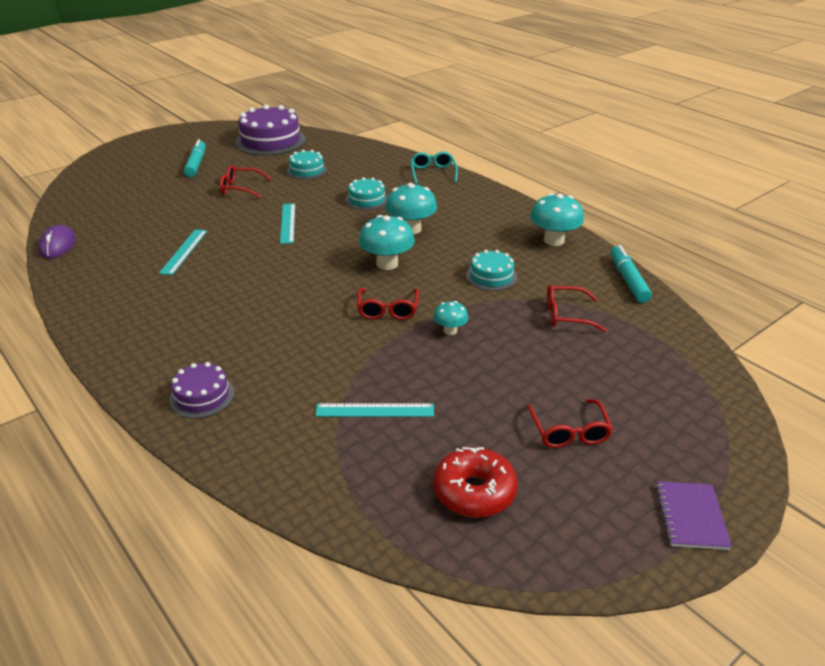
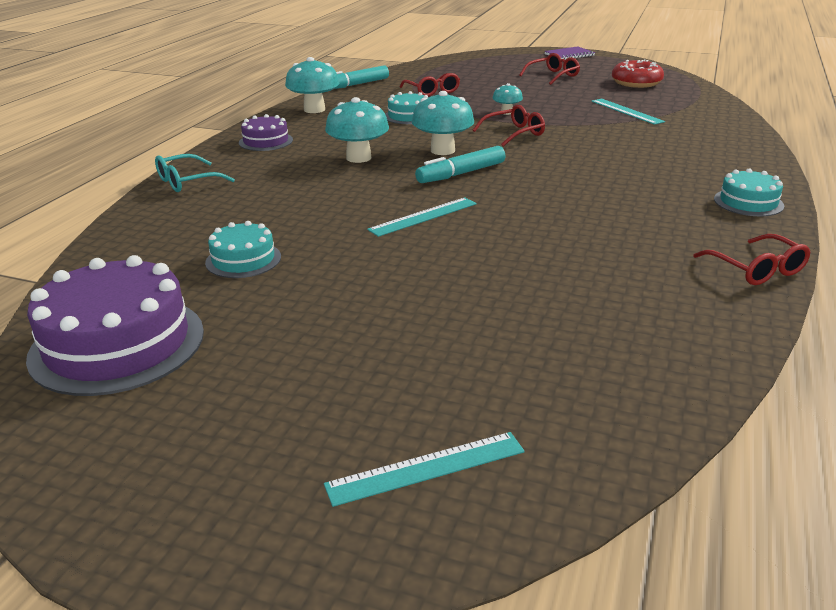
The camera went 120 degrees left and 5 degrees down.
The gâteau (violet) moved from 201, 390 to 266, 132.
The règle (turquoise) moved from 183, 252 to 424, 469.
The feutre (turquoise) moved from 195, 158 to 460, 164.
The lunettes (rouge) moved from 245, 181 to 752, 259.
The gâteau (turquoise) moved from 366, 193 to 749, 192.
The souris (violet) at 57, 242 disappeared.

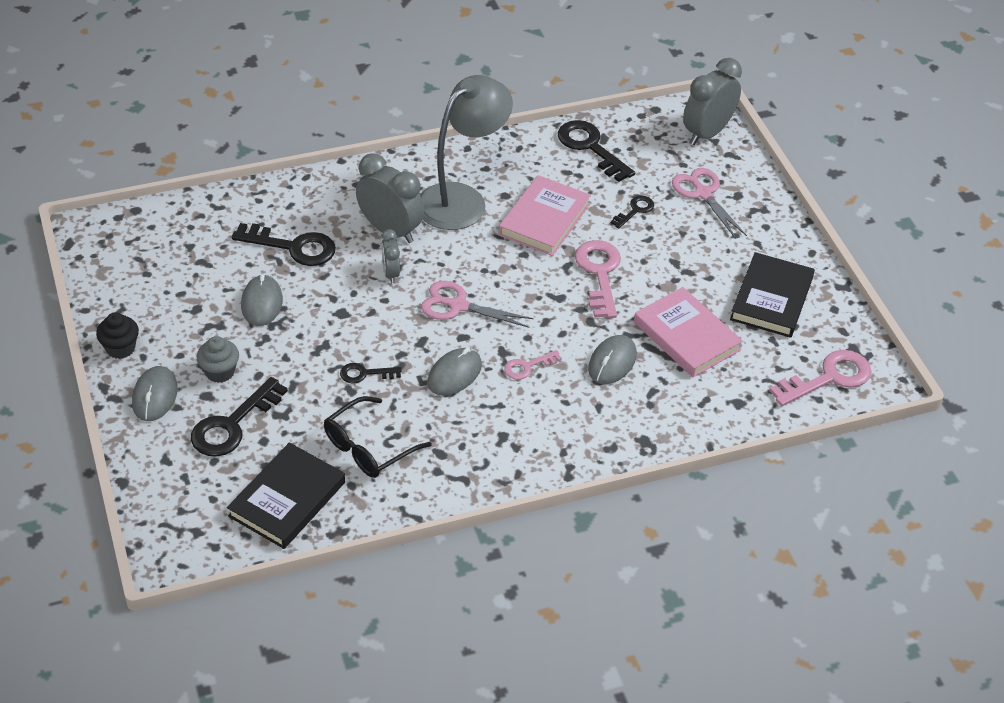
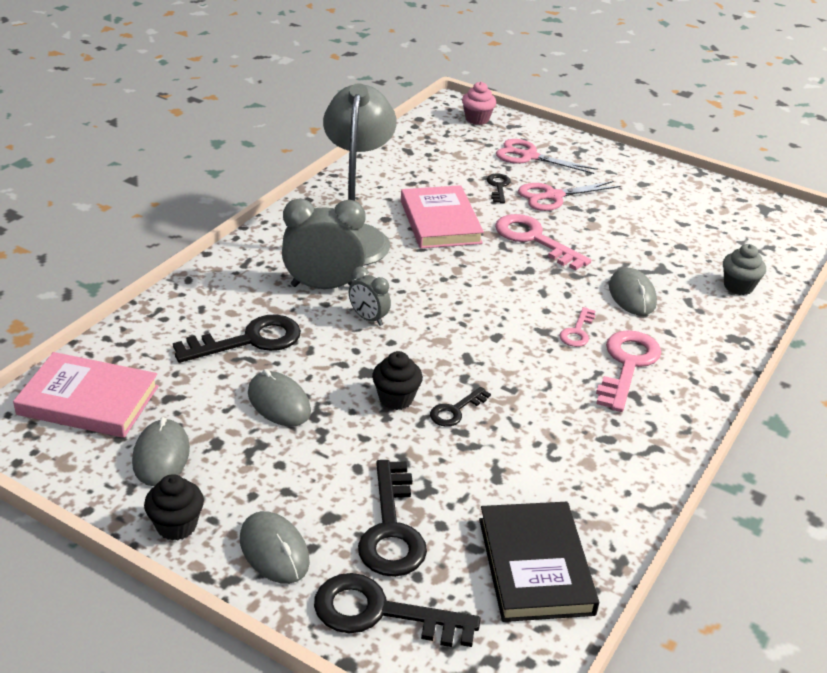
The camera went 40 degrees left and 10 degrees down.
The livre (rose) moved from 688, 332 to 86, 395.
The souris (gris) moved from 454, 372 to 161, 451.
The clé (noir) moved from 596, 151 to 397, 610.
The muffin (noir) at 397, 380 appeared.
The réveil (gris) at 712, 101 was replaced by the muffin (rose) at 479, 103.
The ciseaux (rose) moved from 477, 304 to 569, 196.
The clé (rose) moved from 820, 378 to 628, 371.
The muffin (gris) moved from 218, 359 to 744, 269.
The lunettes (noir) at 378, 437 disappeared.
The livre (noir) at 772, 295 disappeared.

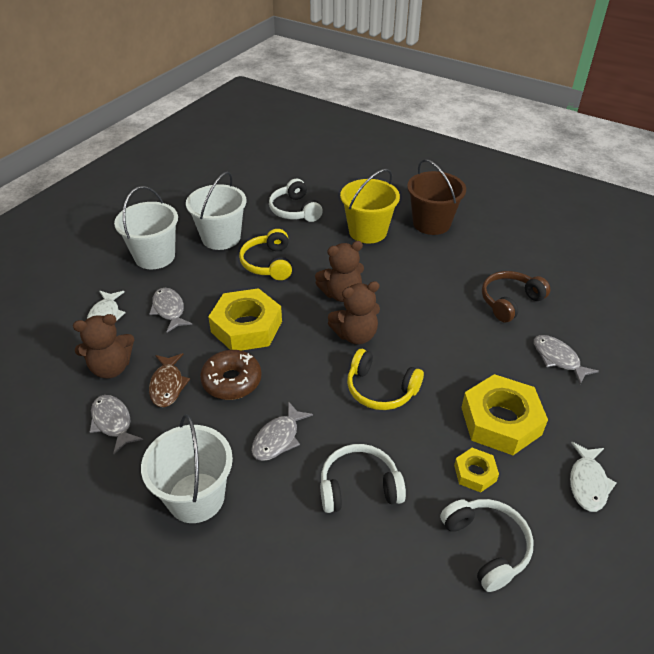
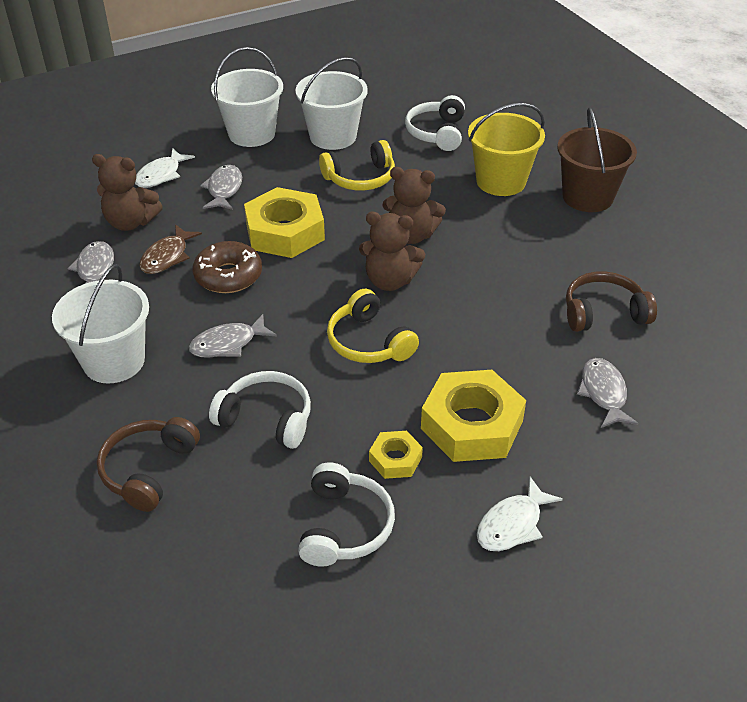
The camera went 30 degrees right and 0 degrees up.
The casque audio (marron) at 148, 464 appeared.
The casque audio (jaune) at 265, 254 turned 135 degrees counterclockwise.

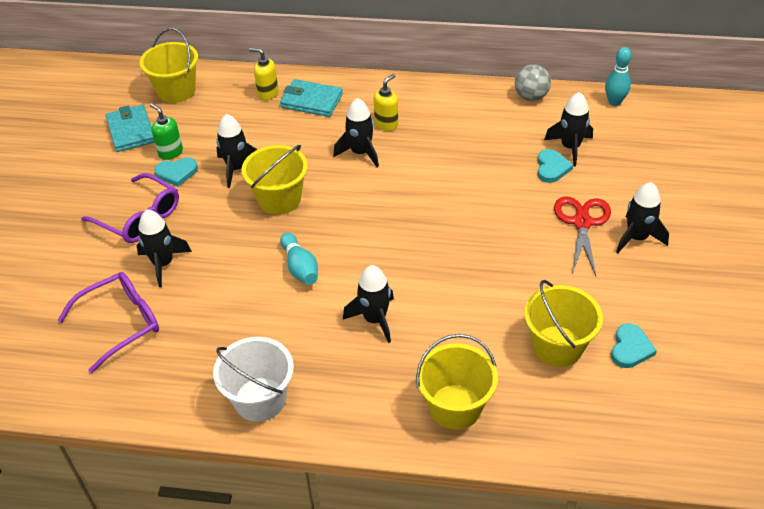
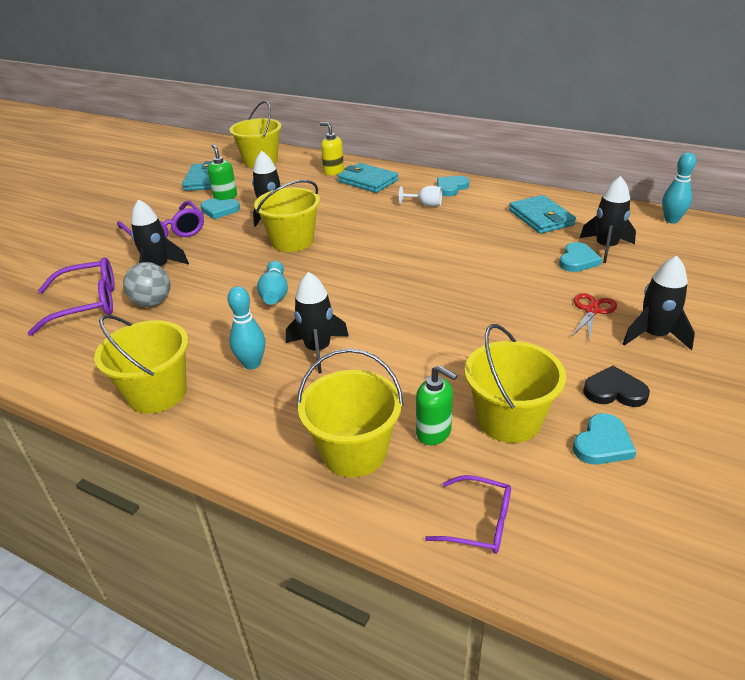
The camera went 20 degrees right and 10 degrees down.
The seau (blanc) at 253, 379 became the seau (jaune) at 141, 364.
The balle (gris) moved from 533, 82 to 146, 284.
The quille (turquoise) at 246, 328 appeared.
The distributeur de savon (jaune) at 386, 102 was replaced by the verre à pied (blanc) at 420, 196.
The distributeur de savon (vert) at 437, 405 appeared.
The lunettes (violet) at 468, 514 appeared.
The cœur (turquoise) at 453, 186 appeared.
The portefeuille (turquoise) at 542, 214 appeared.
The ciseaux (rouge) at 582, 236 changed to 0.64 times the size.
The cœur (noir) at 616, 386 appeared.
The fusée (noir) at 356, 132 disappeared.

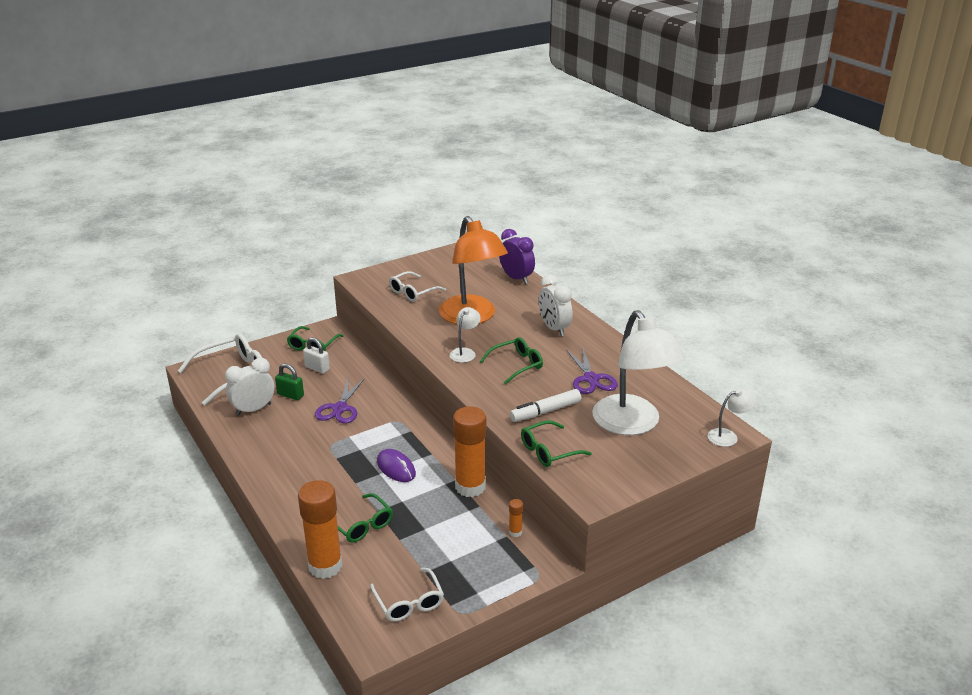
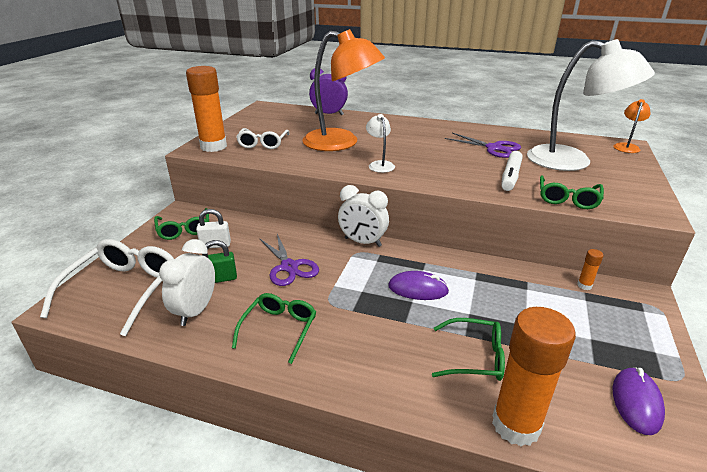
The camera went 40 degrees left and 0 degrees up.
The bâton de colle (orange) moved from 469, 451 to 206, 109.
The lunettes (vert) moved from 511, 361 to 274, 328.
The réveil (blanc) moved from 555, 305 to 363, 216.
The lunettes (blanc) at 407, 595 was replaced by the souris (violet) at 638, 401.
The lampe (blanc) at 732, 417 became the lampe (orange) at 632, 126.

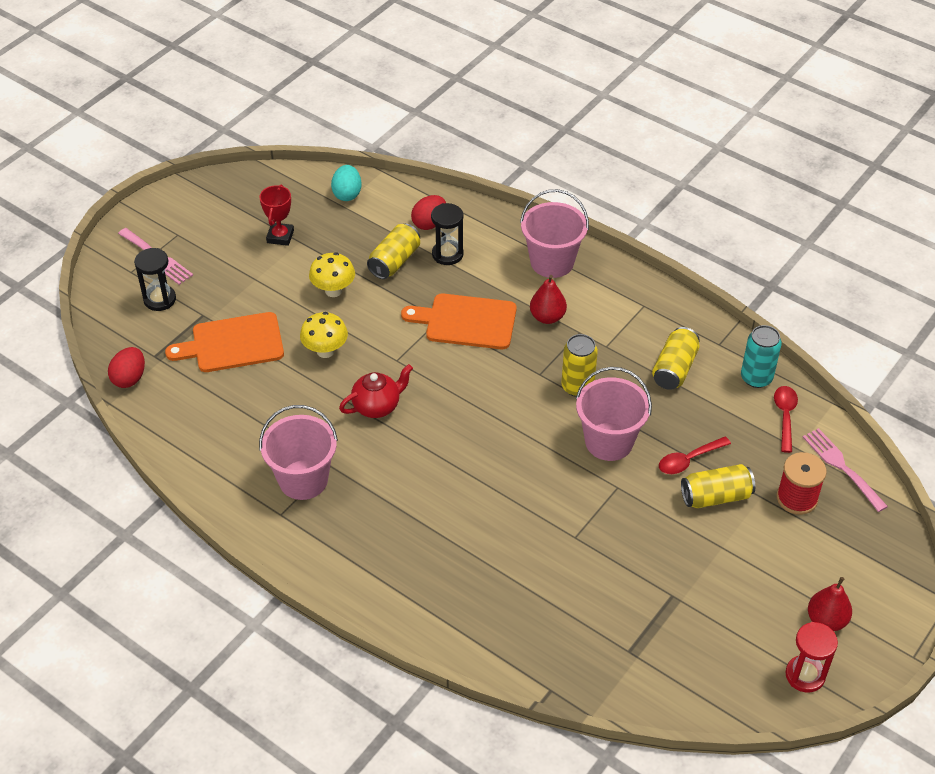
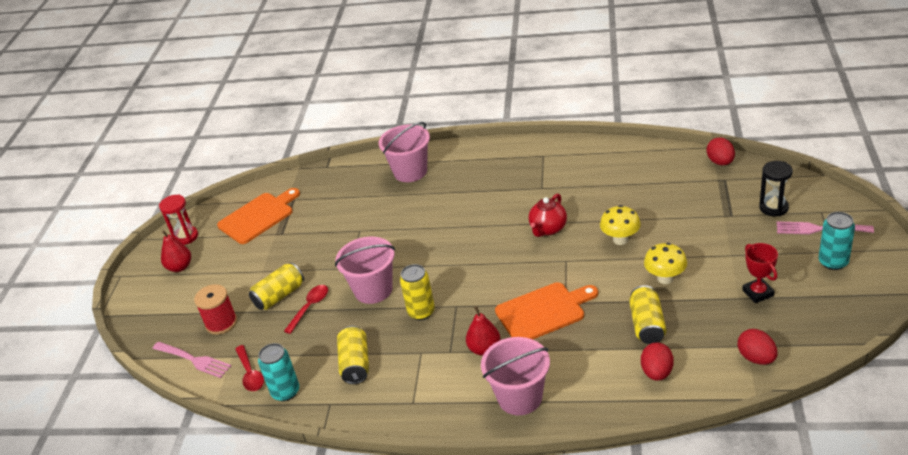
The camera went 155 degrees right and 10 degrees down.
The planche à découper (orange) moved from 224, 342 to 258, 216.
The seau (rose) moved from 298, 452 to 404, 152.
The œuf (turquoise) at 346, 183 became the œuf (rouge) at 757, 347.
The canette (turquoise) at 837, 241 appeared.
The sablier (noir) at 447, 234 disappeared.

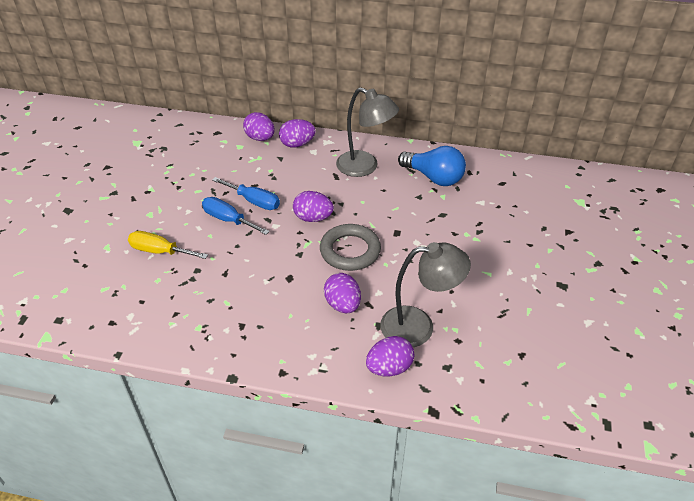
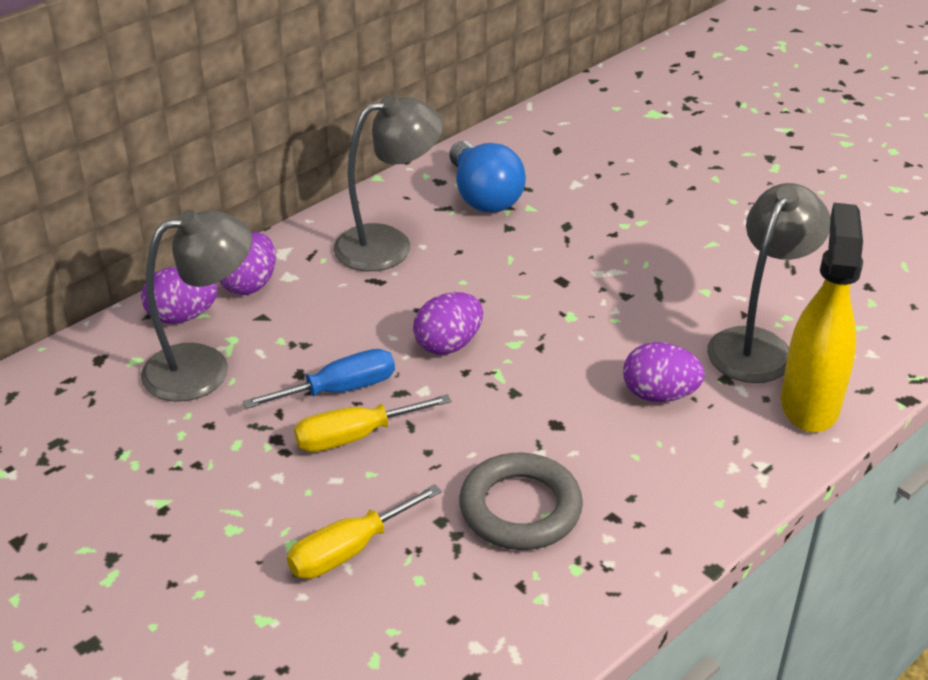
The camera went 55 degrees left and 5 degrees down.
The lampe (gris) at 196, 305 appeared.
The tournevis (bleu) at 236, 216 became the tournevis (jaune) at 373, 423.
The ampoule (bleu) at 432, 166 turned 90 degrees clockwise.
The anneau (gris) moved from 350, 247 to 521, 501.
The œuf (violet) at 390, 356 was replaced by the vaporisateur (jaune) at 822, 317.

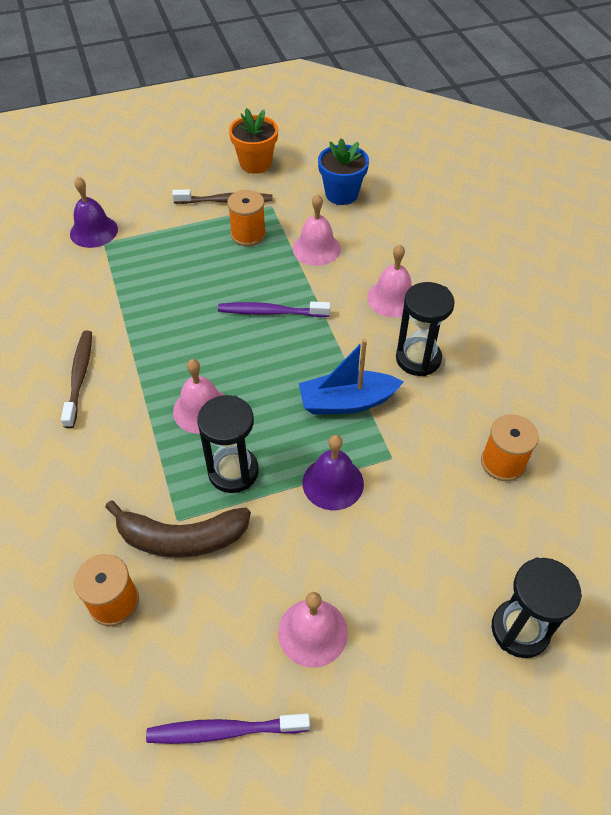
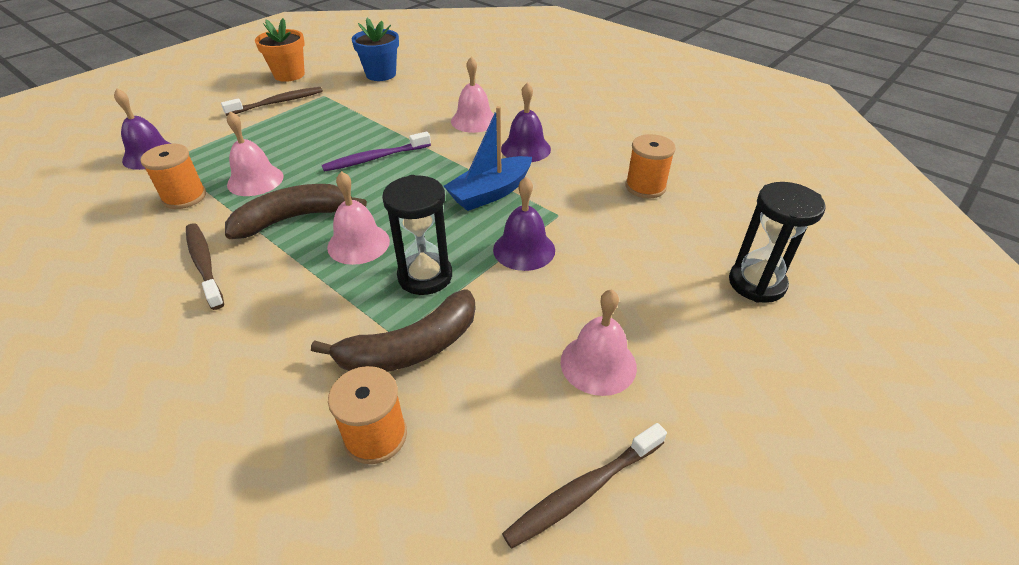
The camera went 30 degrees left and 10 degrees down.
The bobine (orange) moved from 246, 218 to 173, 176.
The banane (marron) at 296, 211 appeared.
The cloche (rose) moved from 317, 230 to 255, 153.
The sablier (noir) at 425, 329 was replaced by the cloche (violet) at 526, 122.
The brosse à dents (violet) at 228, 729 became the brosse à dents (marron) at 584, 486.

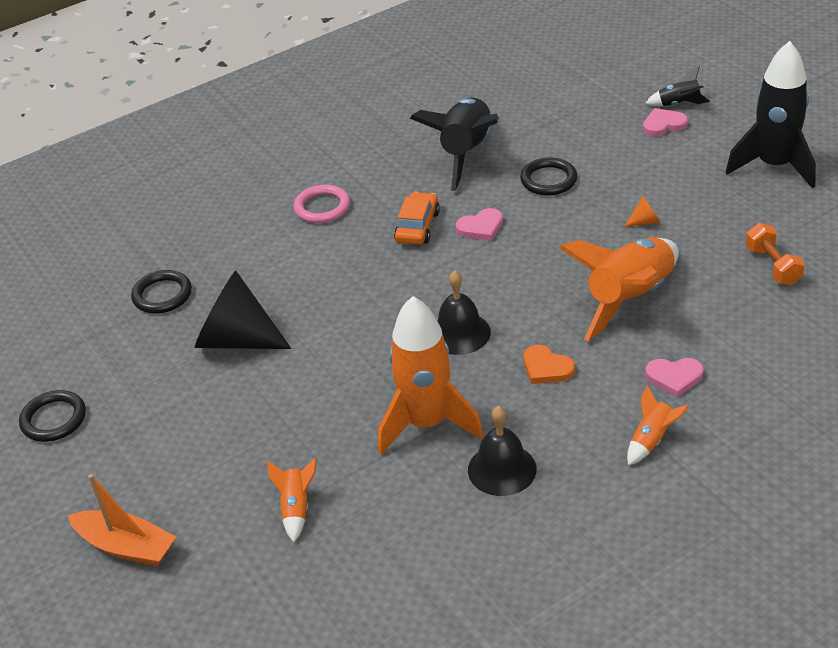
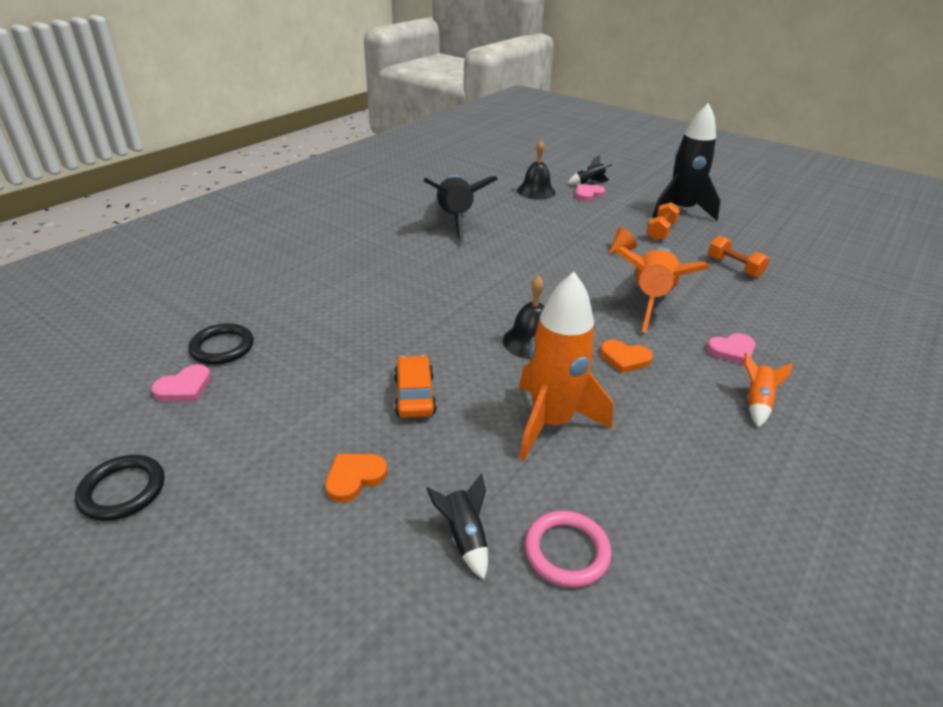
The camera went 25 degrees left and 5 degrees down.
The cœur (rose) moved from 479, 224 to 181, 382.
The cœur (orange) at 356, 478 appeared.
The voiture (orange) moved from 417, 218 to 415, 386.
The fusée (orange) at 292, 500 became the fusée (noir) at 457, 526.
The cloche (noir) moved from 502, 451 to 536, 170.
The anneau (rose) moved from 321, 204 to 568, 549.
The haltère (orange) at 663, 221 appeared.
The bateau (orange) at 122, 520 disappeared.
The cône (noir) at 243, 310 disappeared.
The anneau (noir) at 548, 176 disappeared.

